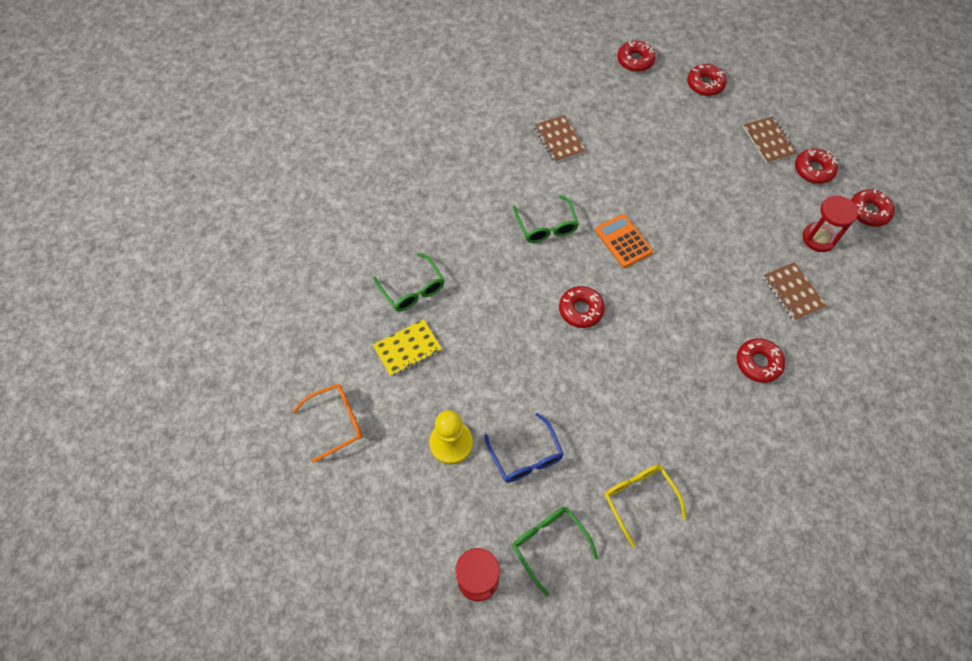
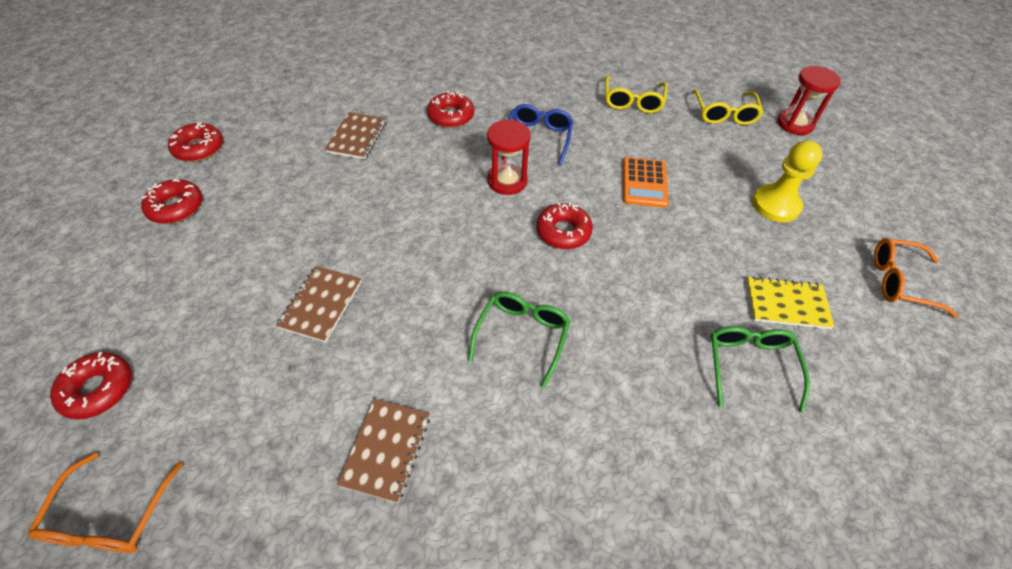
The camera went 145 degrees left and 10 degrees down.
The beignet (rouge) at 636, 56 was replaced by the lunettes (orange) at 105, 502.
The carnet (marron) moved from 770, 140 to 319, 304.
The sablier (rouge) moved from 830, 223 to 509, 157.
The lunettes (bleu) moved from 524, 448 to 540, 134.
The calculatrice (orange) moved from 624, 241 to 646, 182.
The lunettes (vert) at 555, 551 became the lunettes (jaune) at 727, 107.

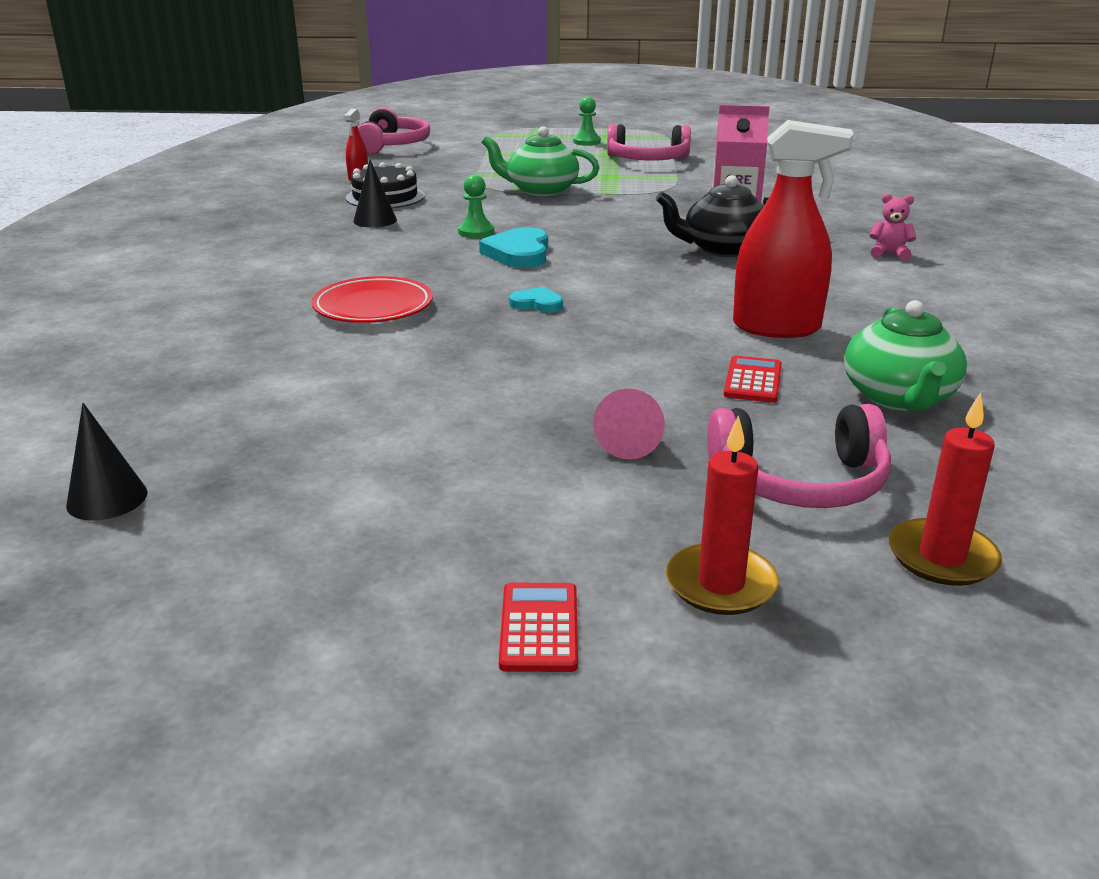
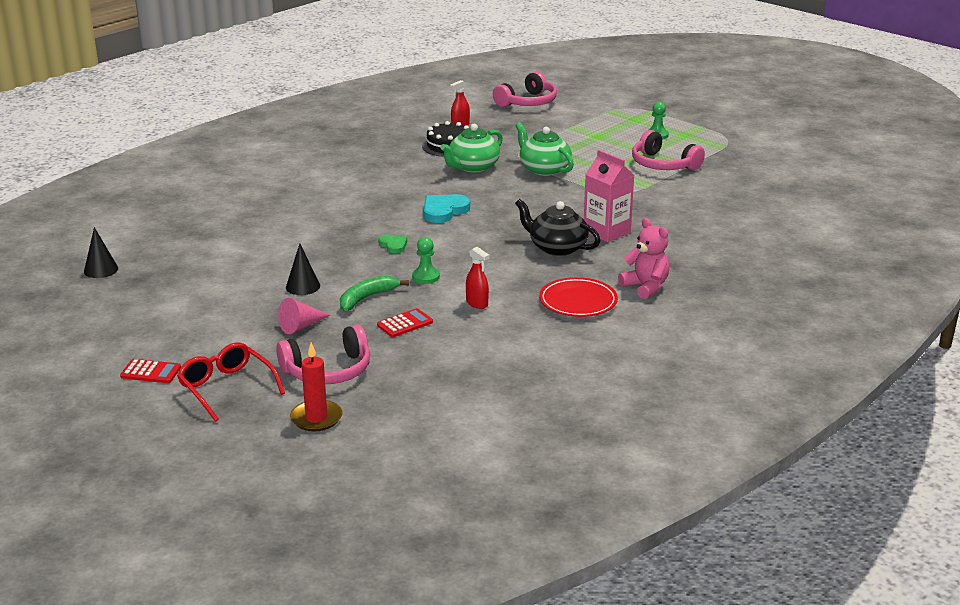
The camera went 40 degrees right and 0 degrees up.
The calculatrice (rouge) at 538, 627 turned 60 degrees clockwise.
The bougie (rouge) at 722, 515 was replaced by the lunettes (rouge) at 231, 382.
The casque audio (rose) at 799, 456 turned 60 degrees counterclockwise.
The cône (noir) moved from 375, 194 to 303, 269.
The banane (vert) at 374, 293 appeared.
The cœur (turquoise) at 536, 299 became the cœur (vert) at 392, 243.
The pion (vert) moved from 476, 206 to 426, 260.
The théière (vert) moved from 905, 355 to 471, 148.
The vaporisateur (rouge) at 793, 229 changed to 0.49 times the size.
The assiette (rouge) moved from 372, 299 to 578, 297.
The ours en peluche (rose) at 893, 226 changed to 1.61 times the size.

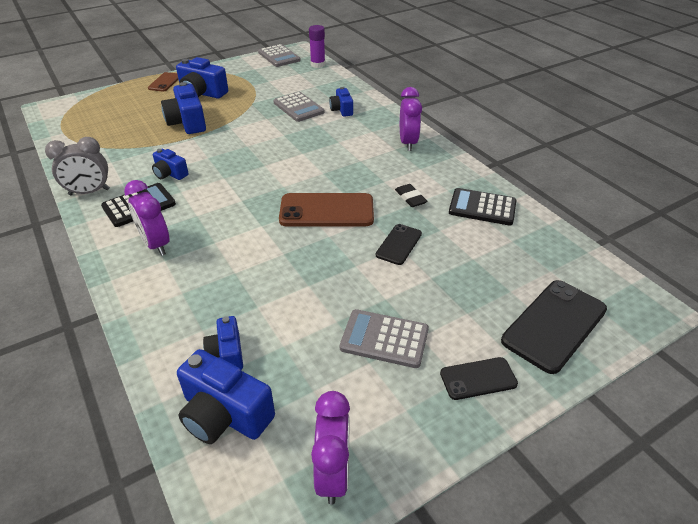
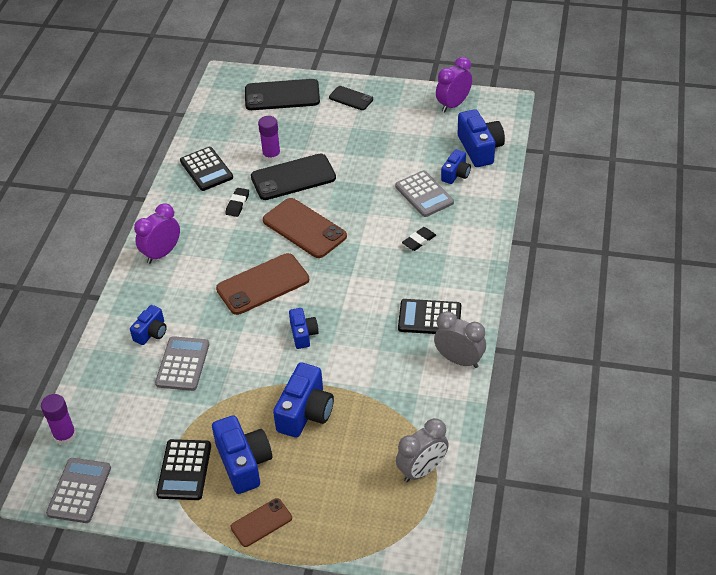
The camera went 135 degrees left and 5 degrees up.
The calculatrice (noir) at 183, 469 appeared.
The téléphone (marron) at 262, 284 appeared.
The téléphone (noir) at 399, 244 changed to 1.79 times the size.
The bâton de colle (violet) at 269, 139 appeared.
The appareil photo (bleu) moved from 170, 164 to 304, 328.
The calculatrice (gris) moved from 384, 338 to 424, 194.
The réveil (gris) at 422, 450 appeared.
The gomme (noir) at 419, 239 appeared.
The réveil (violet) at 146, 218 disappeared.

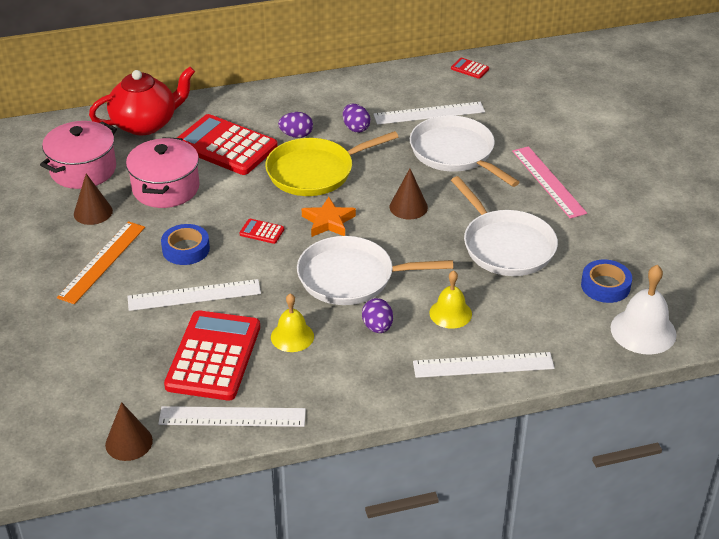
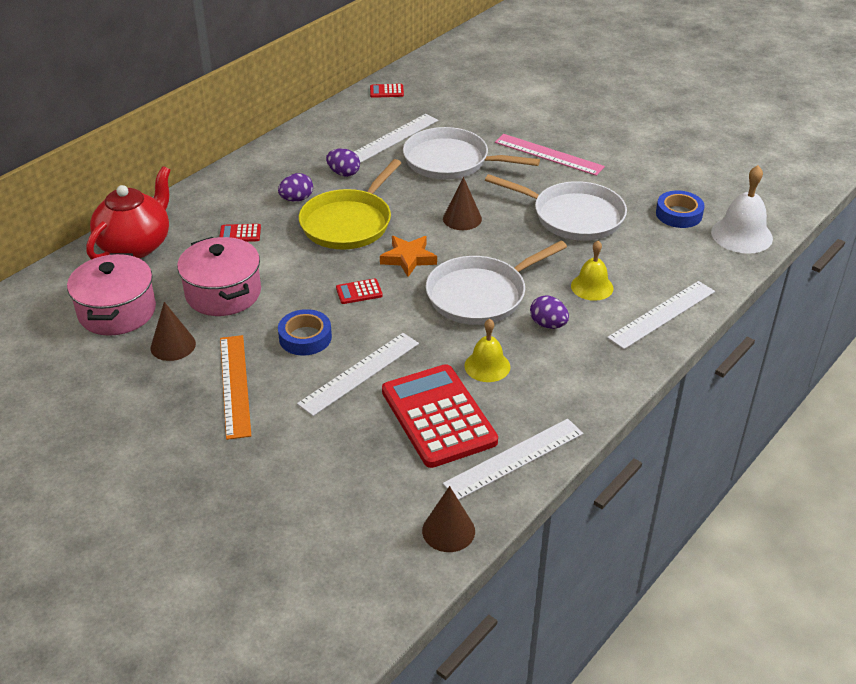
The camera went 35 degrees left and 0 degrees up.
The calculatrice (rouge) at 227, 144 changed to 0.40 times the size.

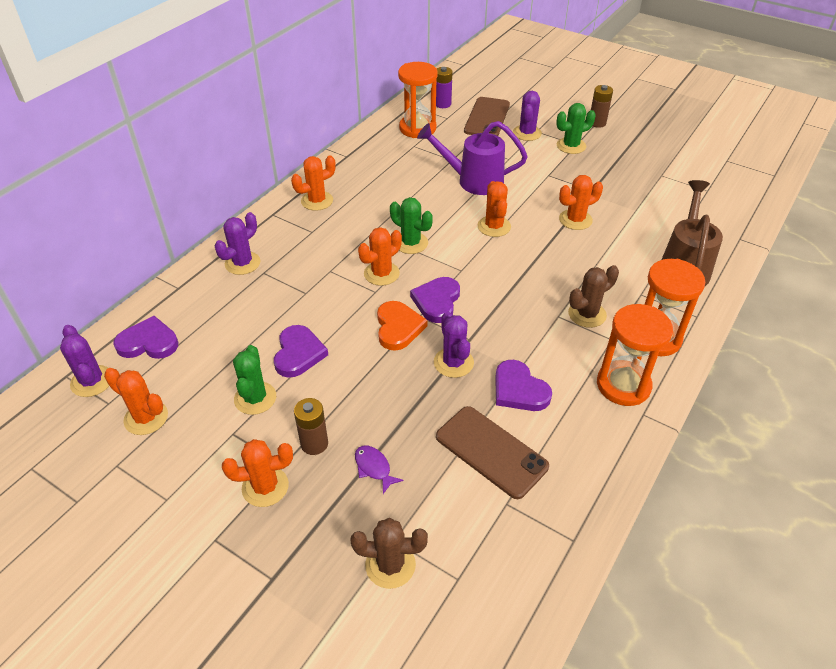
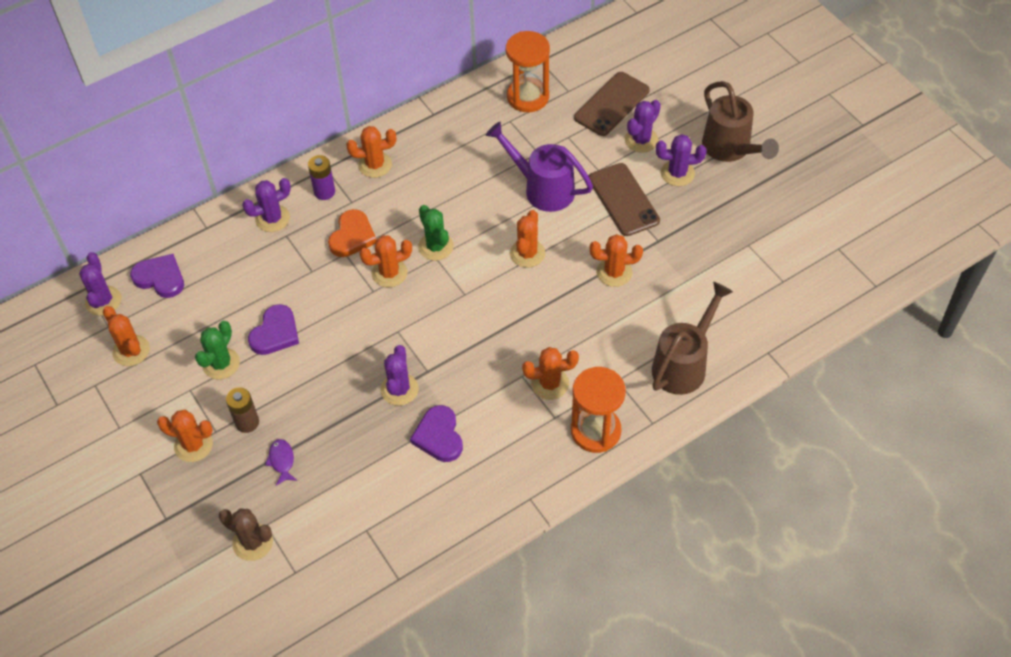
The camera went 25 degrees right and 10 degrees up.
The pile (violet) moved from 444, 87 to 321, 177.
The cœur (orange) moved from 402, 326 to 352, 233.
The cactus (marron) at 593, 296 became the cactus (orange) at 550, 373.
The téléphone (marron) moved from 492, 452 to 624, 199.
The cactus (vert) at 576, 128 became the cactus (violet) at 681, 160.
The pile (marron) at 602, 106 was replaced by the arrosoir (marron) at 740, 121.
The cœur (violet) at 435, 300 disappeared.
The sablier (orange) at 635, 355 disappeared.

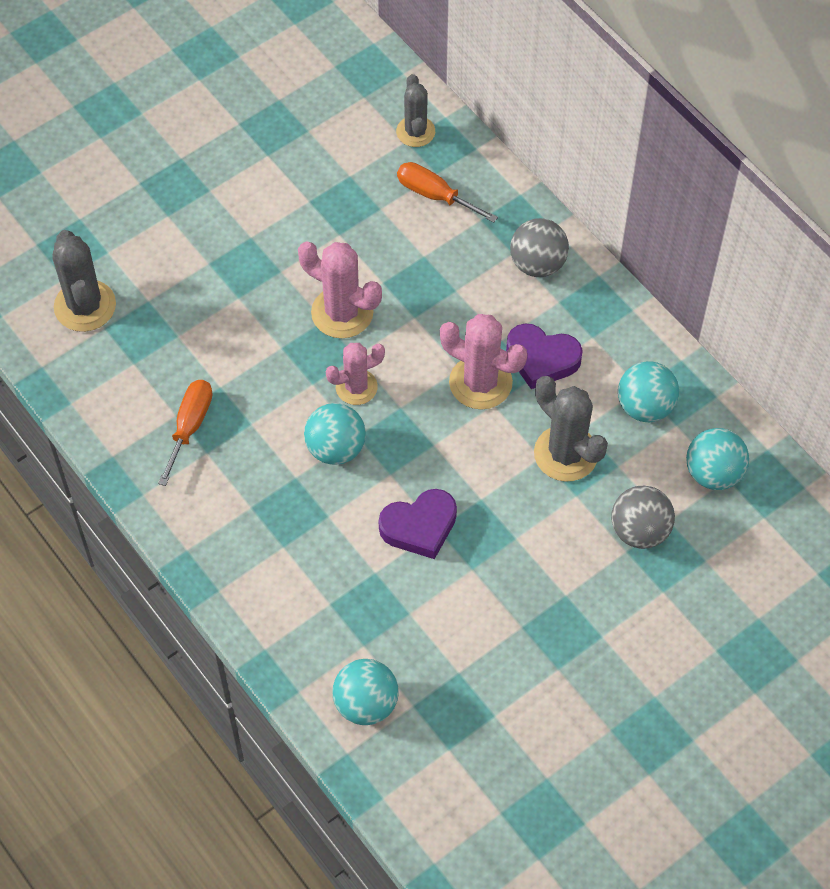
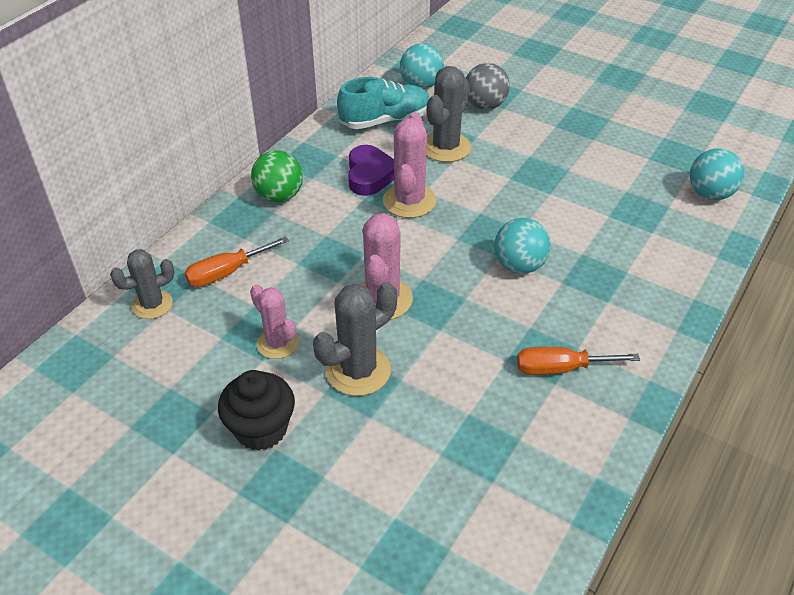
The camera went 110 degrees left and 15 degrees down.
The tournevis (orange) at 447, 192 turned 45 degrees clockwise.
The muffin (noir) at 256, 410 appeared.
The cactus (rose) moved from 355, 374 to 274, 321.
The balle (gris) at 539, 247 became the balle (vert) at 277, 176.
The cactus (gris) moved from 84, 281 to 355, 339.
The balle (turquoise) at 648, 391 was replaced by the chaussure (turquoise) at 383, 103.
The cœur (violet) at 418, 524 disappeared.

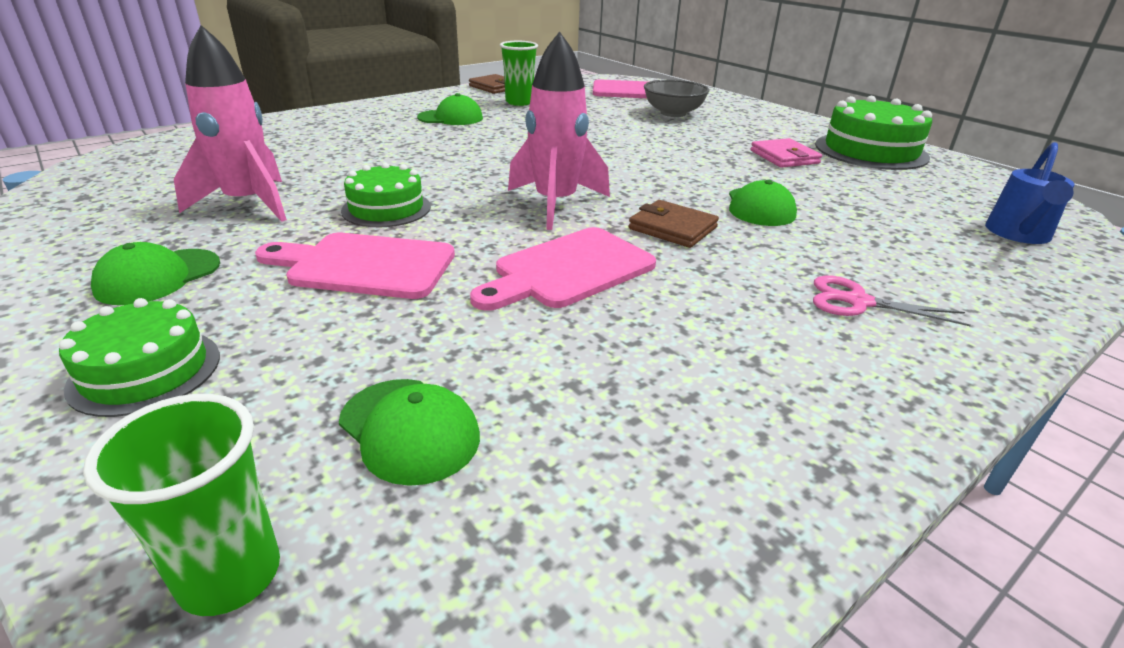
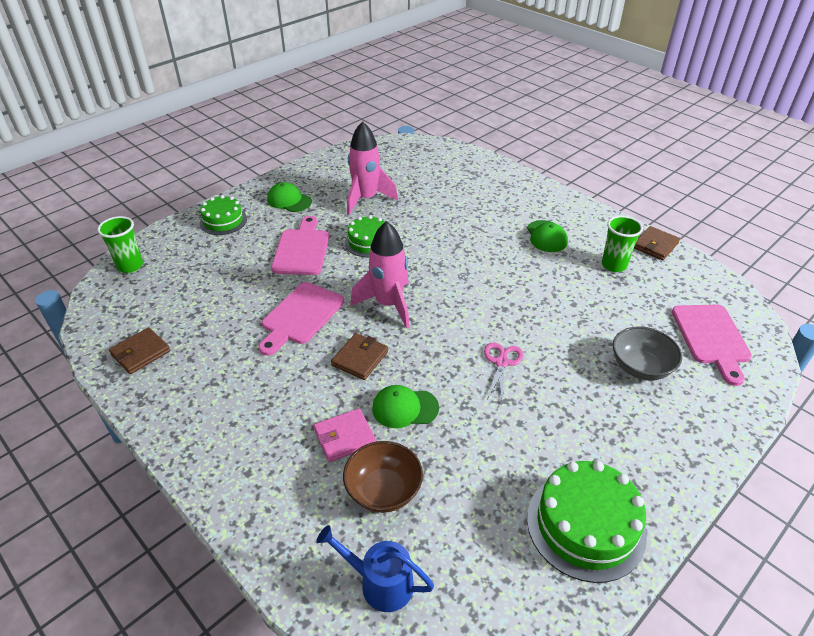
The camera went 85 degrees right and 10 degrees up.
The portefeuille (marron) at 139, 350 appeared.
The planche à découper (rose) at 563, 269 turned 105 degrees counterclockwise.
The portefeuille (rose) moved from 786, 153 to 345, 435.
The bol (marron) at 383, 477 appeared.
The ciseaux (rose) moved from 892, 300 to 504, 372.
The casquette (vert) at 409, 432 disappeared.

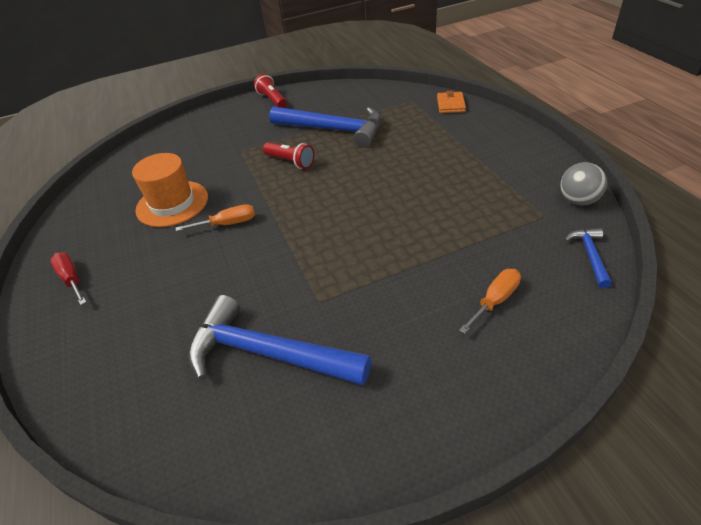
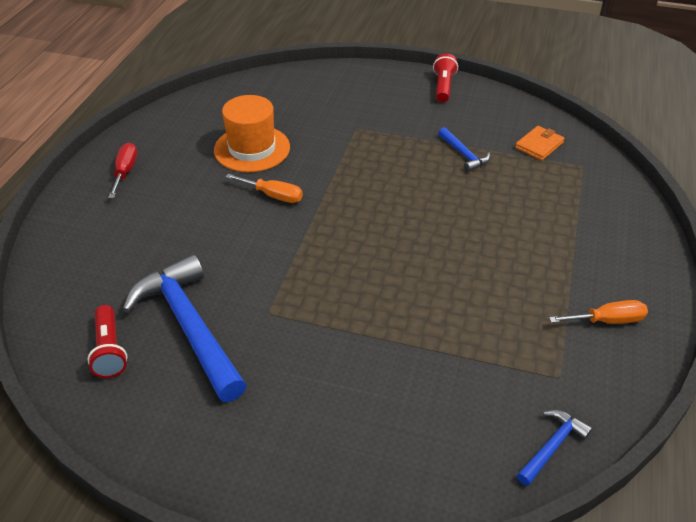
The camera went 35 degrees right and 0 degrees up.
The lampe de poche (rouge) moved from 289, 155 to 107, 341.
The marteau (bleu) at 325, 127 changed to 0.47 times the size.
The portefeuille (orange) moved from 451, 102 to 540, 143.
The tournevis (orange) moved from 490, 301 to 598, 312.
The balle (gris) at 583, 183 disappeared.

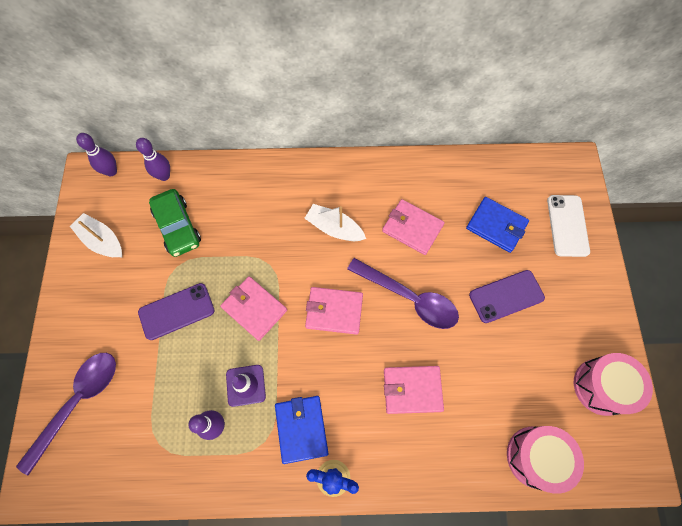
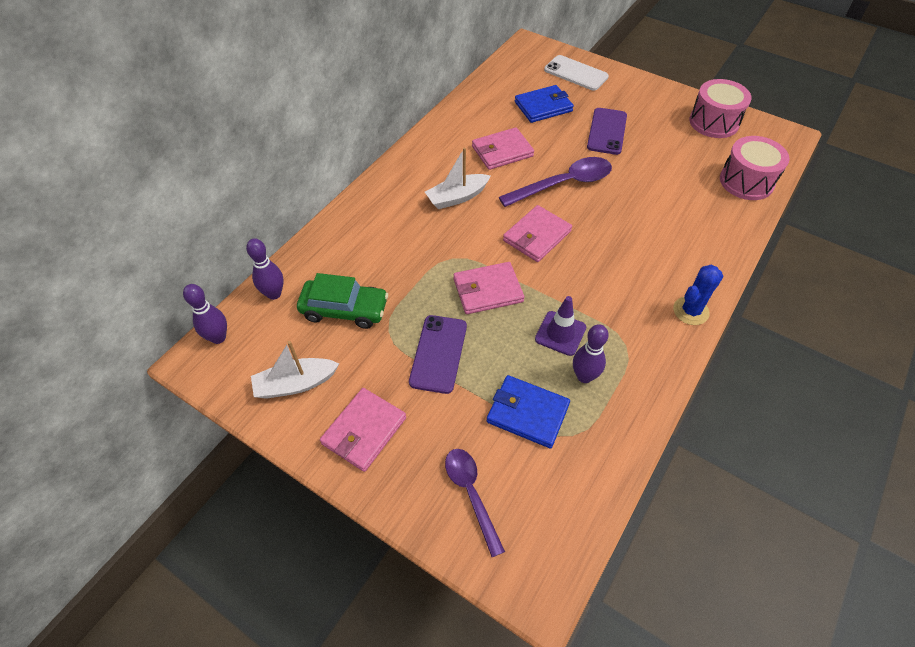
The camera went 55 degrees left and 15 degrees down.
The portefeuille (rose) moved from 414, 390 to 363, 430.
The cuillère (violet) at 66, 414 changed to 0.66 times the size.
The portefeuille (bleu) moved from 301, 430 to 528, 411.

